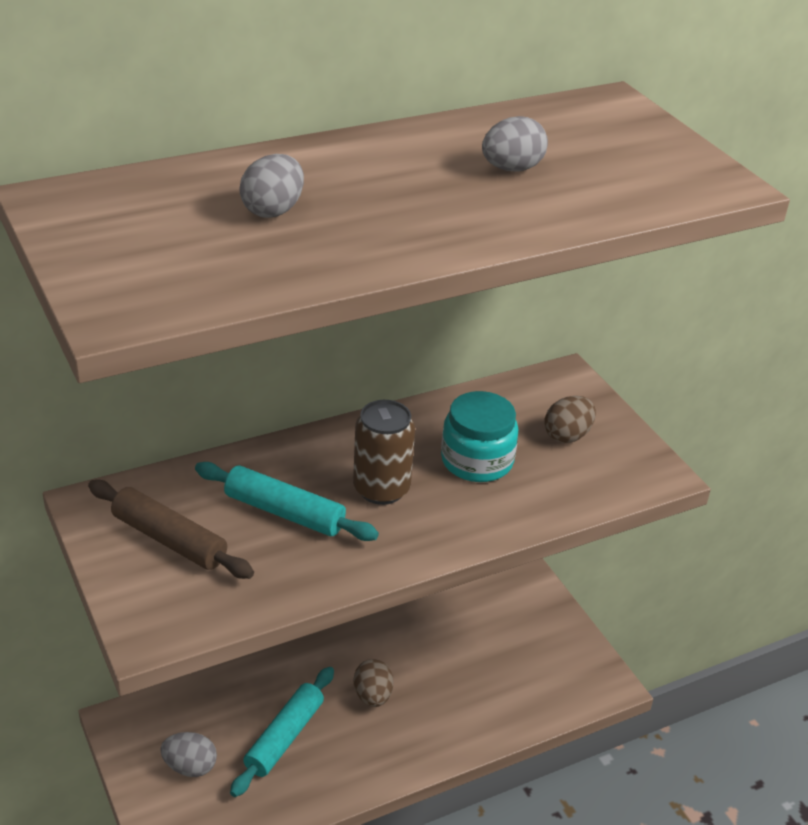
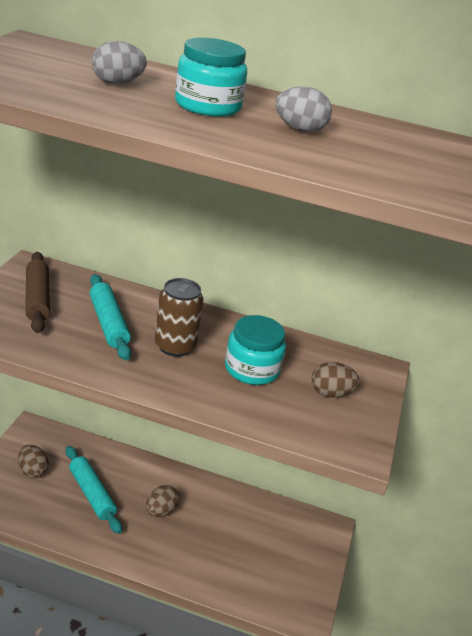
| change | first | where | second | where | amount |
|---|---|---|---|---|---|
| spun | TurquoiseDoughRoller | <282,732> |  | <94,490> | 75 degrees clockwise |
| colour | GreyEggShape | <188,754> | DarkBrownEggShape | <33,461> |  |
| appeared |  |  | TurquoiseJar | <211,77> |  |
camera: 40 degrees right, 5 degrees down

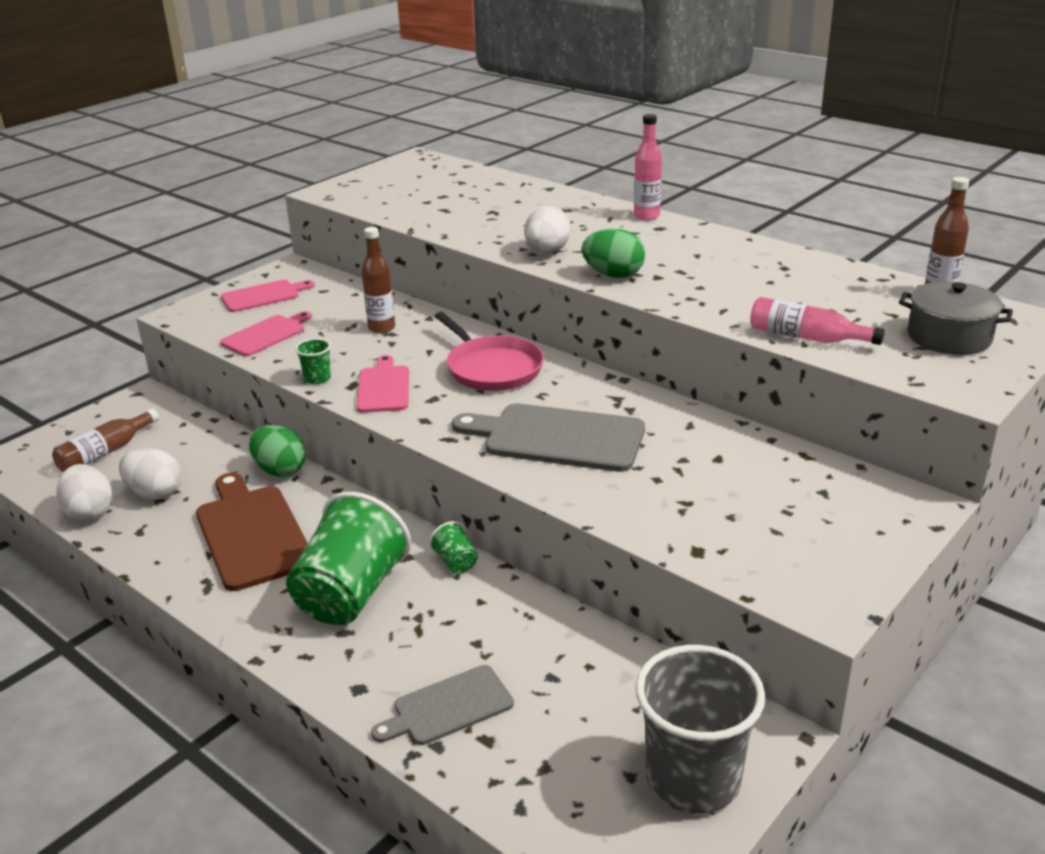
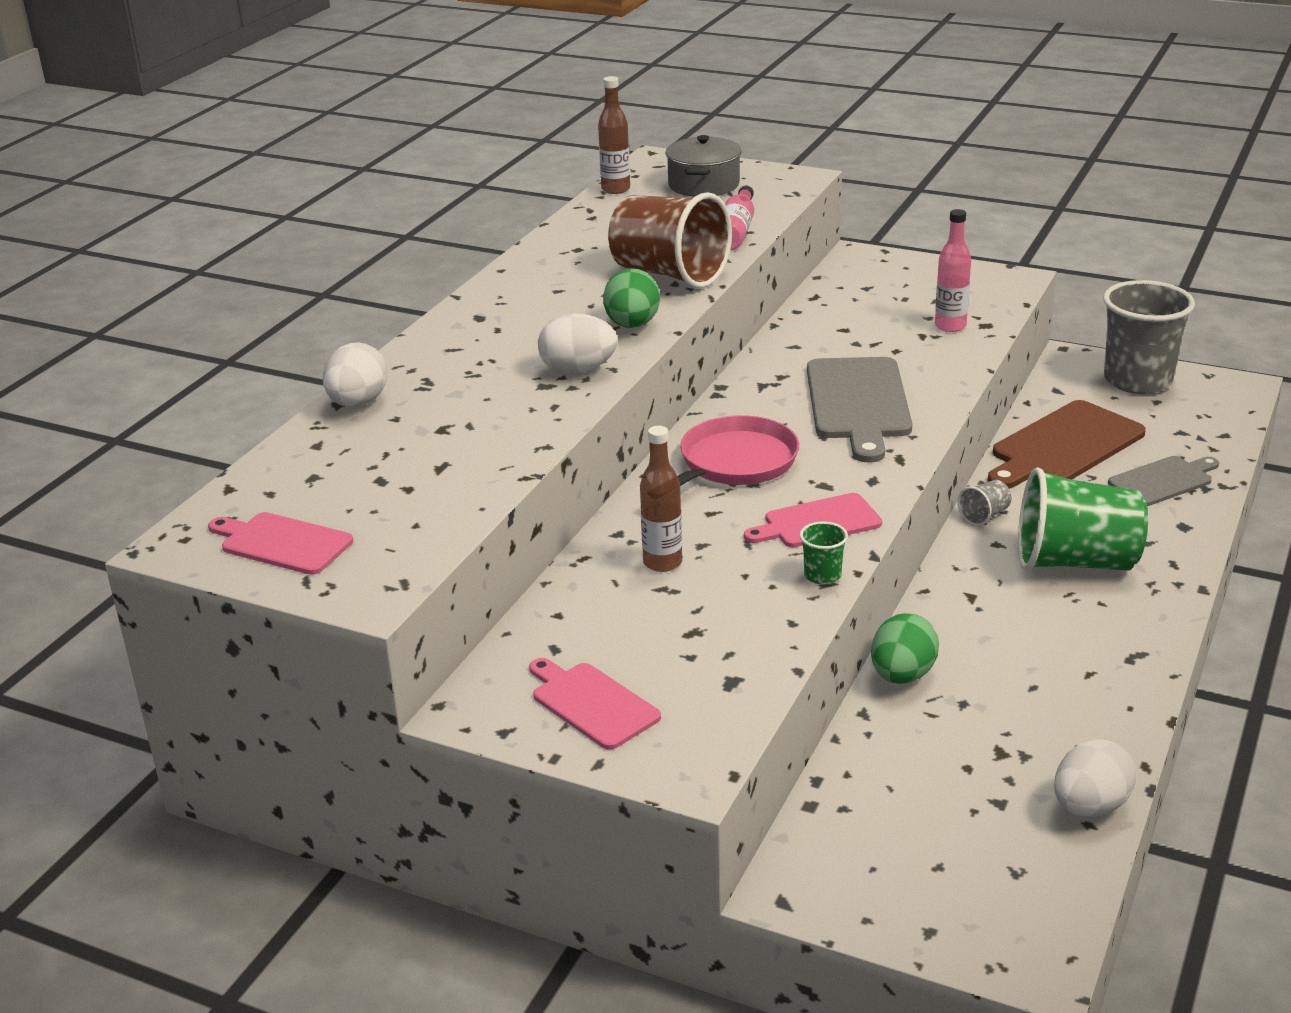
| change | first | where | second | where | amount |
|---|---|---|---|---|---|
| relocated | RosePinkBottle | <648,167> |  | <953,270> |  |
| relocated | RosePinkChoppingBoard | <266,333> |  | <280,543> |  |
| missing | DarkBrownBottle | <105,440> |  |  |  |
| relocated | SnowWhiteEggShape | <150,474> |  | <355,374> |  |
| relocated | DarkBrownChoppingBoard | <252,532> |  | <1067,444> |  |
| colour | EmeraldCup | <453,547> | GreyCup | <984,503> |  |
| spun | GreyChoppingBoard | <442,705> |  | <1163,481> | 75 degrees counterclockwise |
| appeared |  |  | DarkBrownCup | <670,240> |  |
camera: 105 degrees left, 0 degrees up

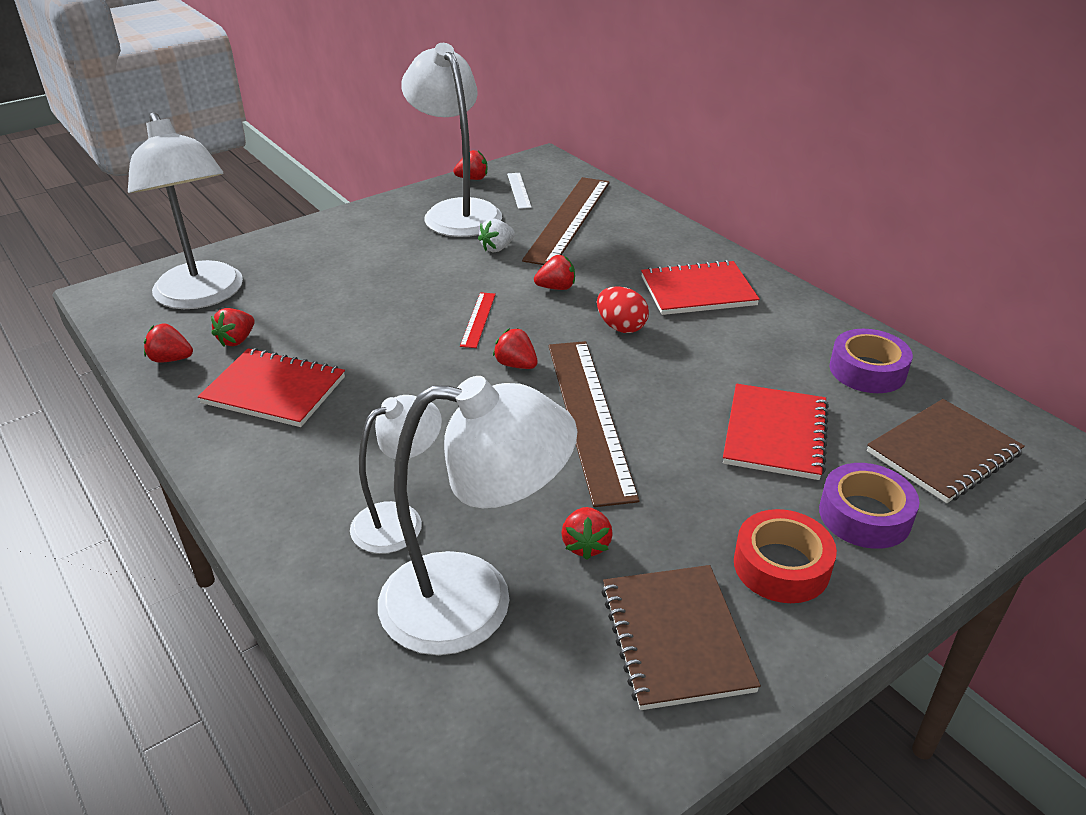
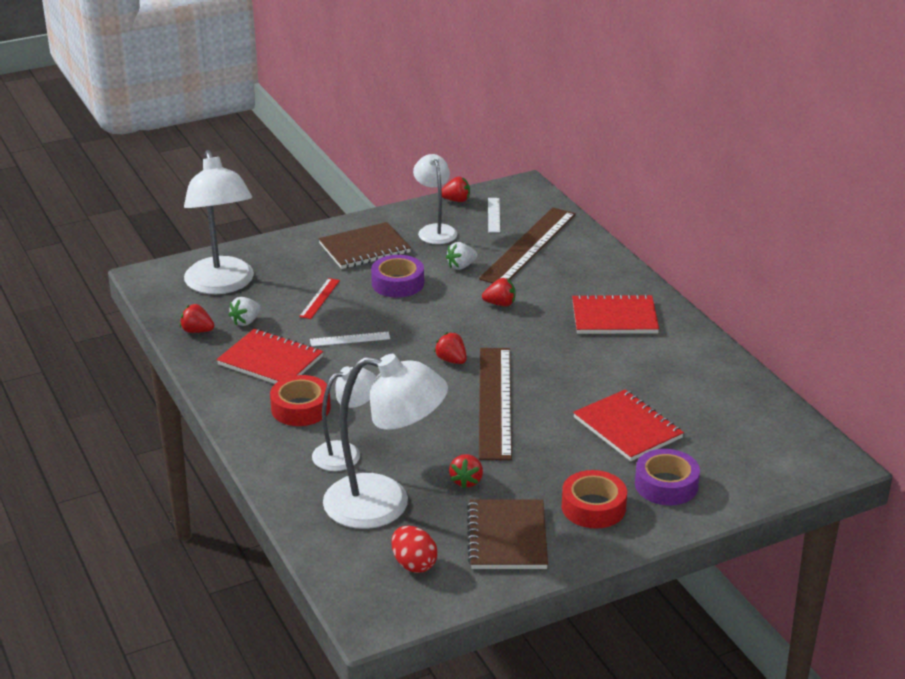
| change | first | where | second | where | amount |
|---|---|---|---|---|---|
| size | SnowWhiteReadingLamp | <451,140> |  | <435,199> | x0.59 |
| relocated | ScarletEggShape | <623,309> |  | <414,549> |  |
| relocated | ScarletStraightedge | <478,320> |  | <319,298> |  |
| colour | ScarletBerry | <233,327> | SnowWhiteBerry | <245,311> |  |
| relocated | RoyalPurpleTape | <871,361> |  | <397,276> |  |
| spun | ScarletNotepad | <776,432> |  | <628,425> | 60 degrees counterclockwise |
| relocated | DarkBrownNotepad | <946,451> |  | <365,245> |  |
| appeared |  |  | SnowWhiteStraightedge | <350,339> |  |
| appeared |  |  | ScarletTape | <300,400> |  |
camera: 10 degrees right, 5 degrees down

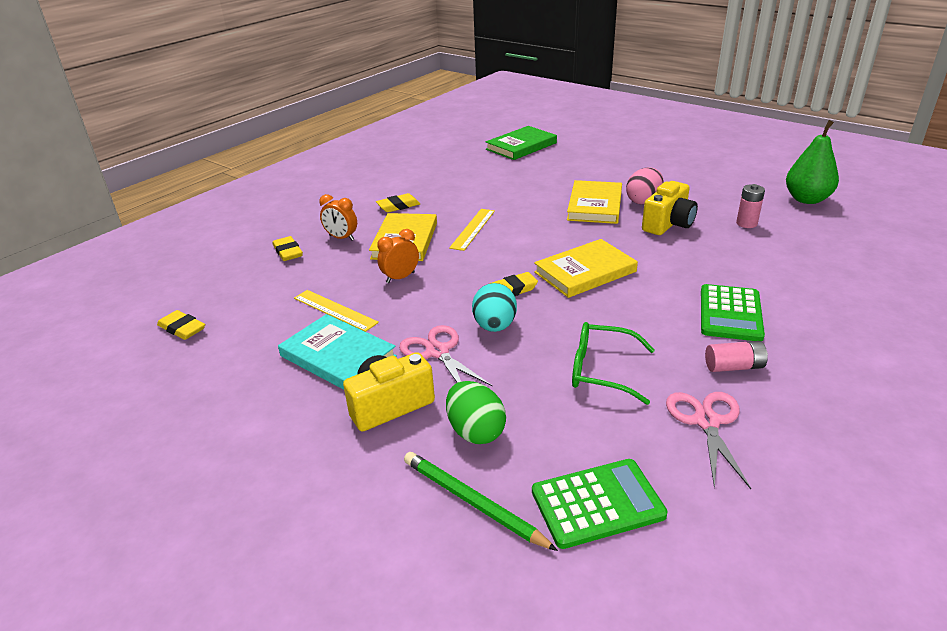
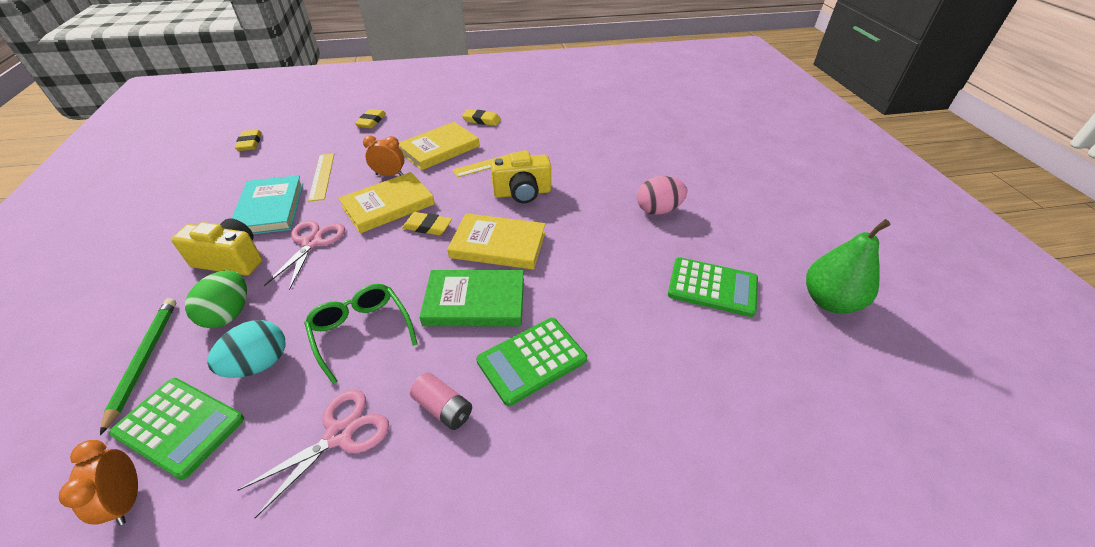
| change | first | where | second | where | amount |
|---|---|---|---|---|---|
| relocated | EmeraldBook | <521,143> |  | <472,298> |  |
| relocated | YellowBook | <594,202> |  | <386,202> |  |
| relocated | YellowCamera | <670,208> |  | <520,177> |  |
| exchanged | RosePinkPowerCell | <750,206> | EmeraldPocketCalculator | <713,287> |  |
| relocated | OrangeBedsideClock | <338,217> |  | <98,482> |  |
| relocated | TurquoiseEggShape | <494,307> |  | <246,349> |  |
camera: 40 degrees right, 10 degrees up

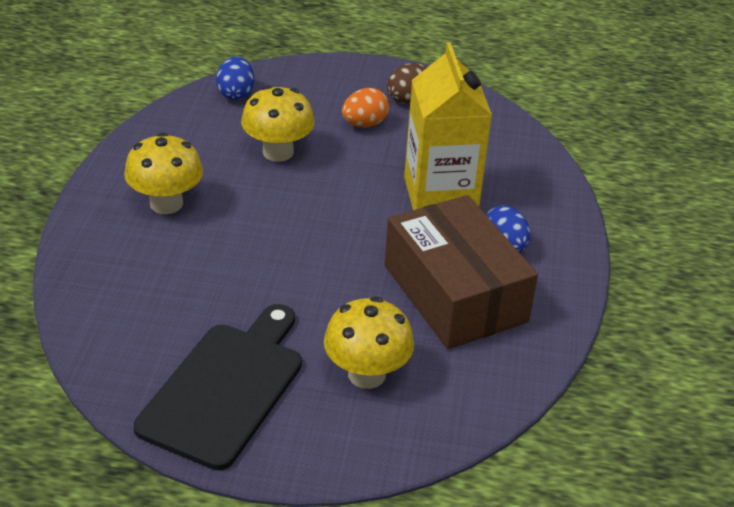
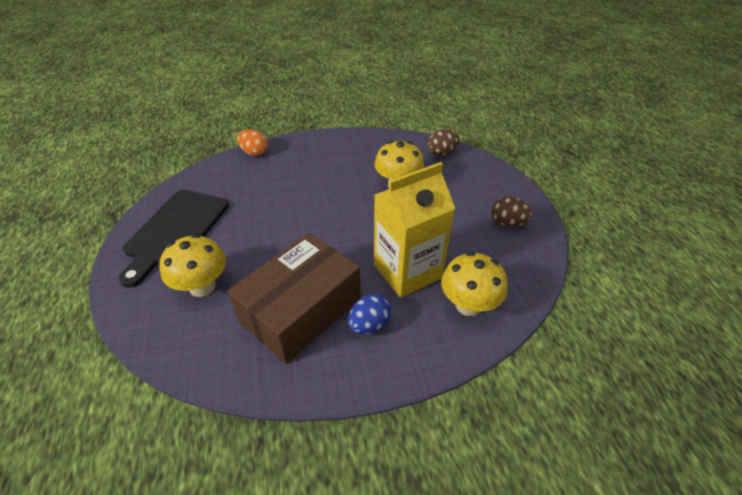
| change | first | where | second | where | amount |
|---|---|---|---|---|---|
| colour | BlueEggShape | <235,78> | DarkBrownEggShape | <443,143> |  |
| relocated | OrangeEggShape | <365,107> |  | <252,143> |  |
| relocated | YellowFungus | <163,173> |  | <474,284> |  |
| spun | EbonyChoppingBoard | <218,387> |  | <174,239> | 105 degrees clockwise |
camera: 70 degrees right, 5 degrees up

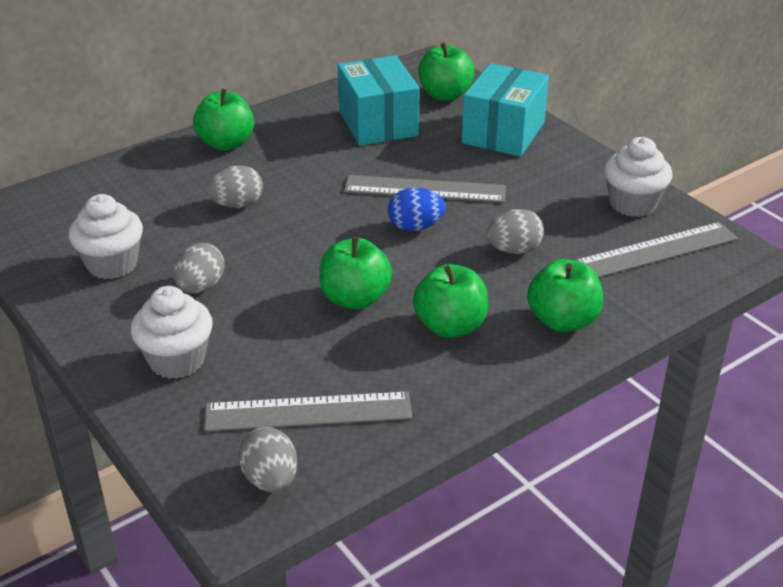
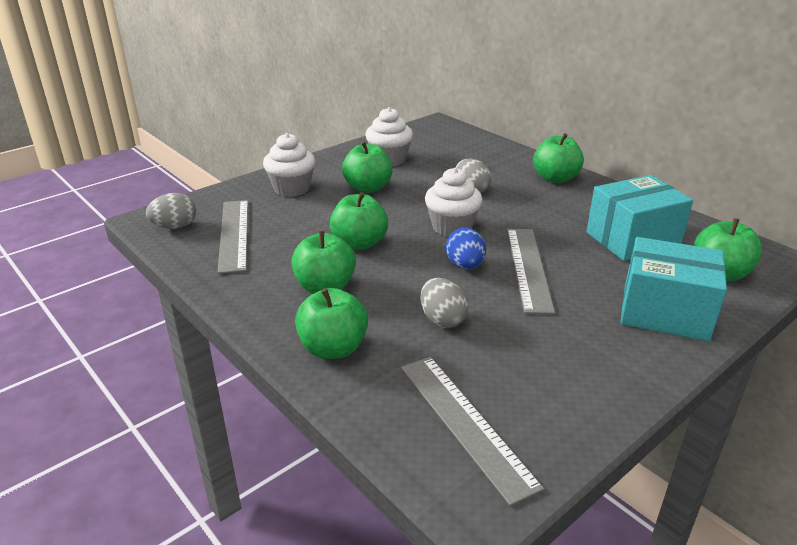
| change | first | where | second | where | amount |
|---|---|---|---|---|---|
| relocated | SnowWhiteFairyCake | <638,177> |  | <454,202> |  |
| exchanged | GreyEggShape | <198,268> | EmeraldToyApple | <367,167> |  |
camera: 85 degrees right, 5 degrees down

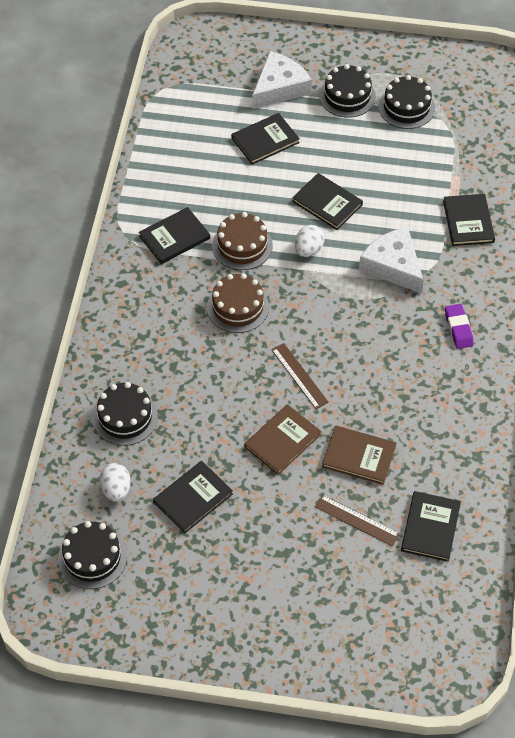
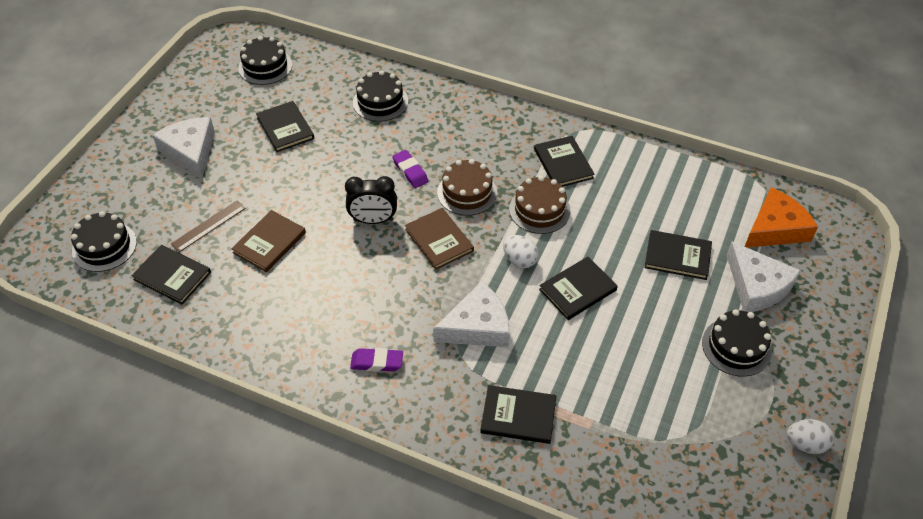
| change | first | where | second | where | amount |
|---|---|---|---|---|---|
| relocated | EbonyGateau | <406,102> |  | <104,241> |  |
| spun | EbonyBook | <265,139> |  | <678,255> | 60 degrees counterclockwise |
| exchanged | DarkBrownStraightedge | <300,376> | EbonyBedsideClock | <371,200> |  |
| relocated | DarkBrownBook | <282,439> |  | <439,239> |  |
| relocated | SnowWhiteEggShape | <115,482> |  | <810,436> |  |
| appeared |  |  | SnowWhiteCheeseWedge | <183,147> |  |
| appeared |  |  | RoyalPurplePencilEraser | <410,169> |  |
| appeared |  |  | OrangeCheeseWedge | <781,217> |  |
camera: 105 degrees right, 5 degrees down

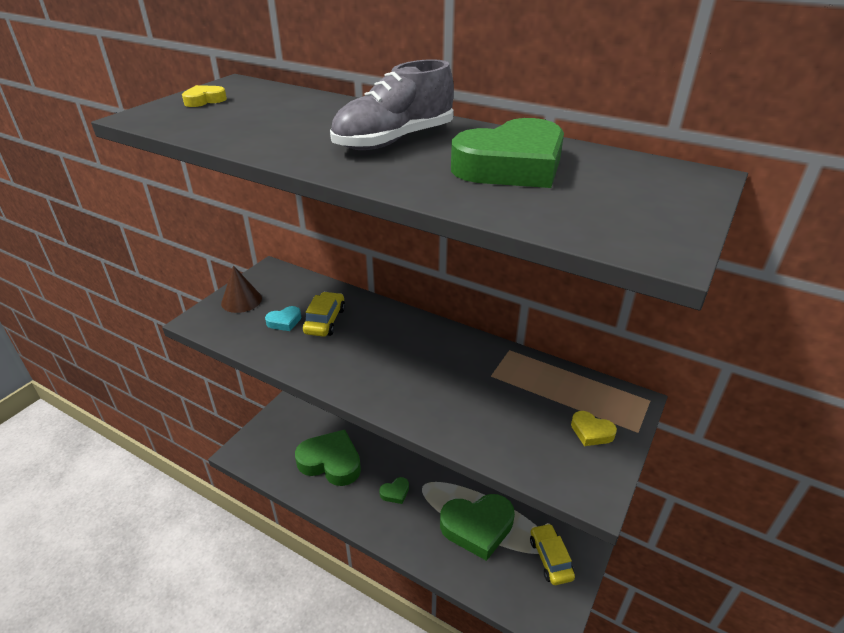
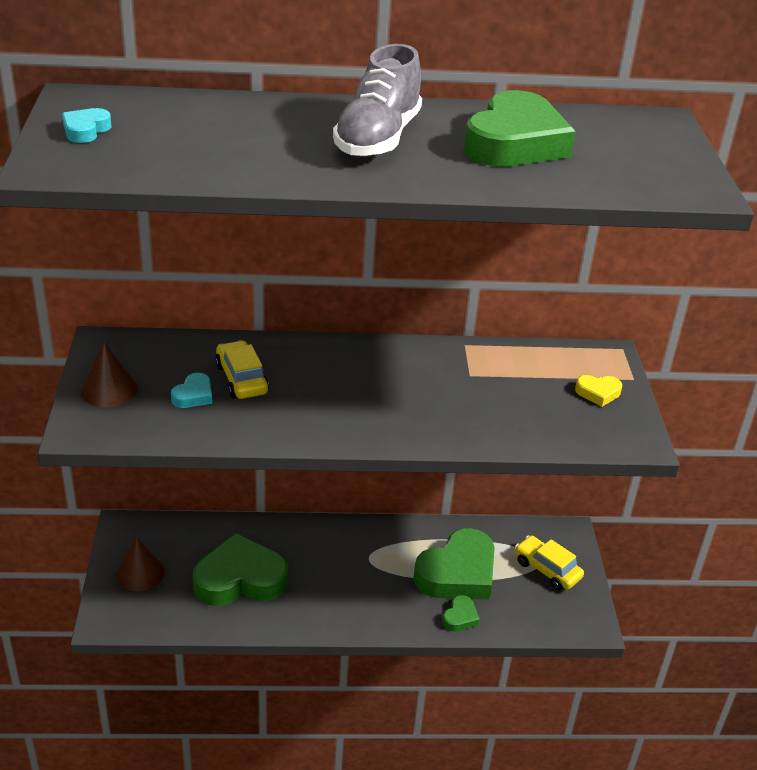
| change | first | where | second | where | amount |
|---|---|---|---|---|---|
| colour | YellowHeartShape | <204,96> | TurquoiseHeartShape | <87,125> |  |
| relocated | EmeraldHeartShape | <394,490> |  | <461,613> |  |
| appeared |  |  | DarkBrownSolidCone | <140,564> |  |
camera: 35 degrees left, 0 degrees up

